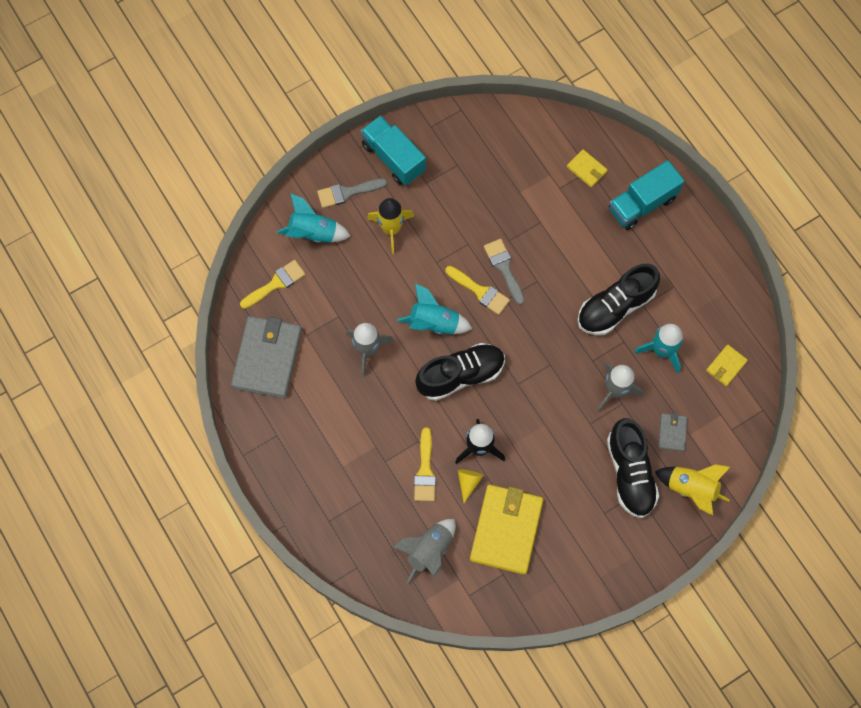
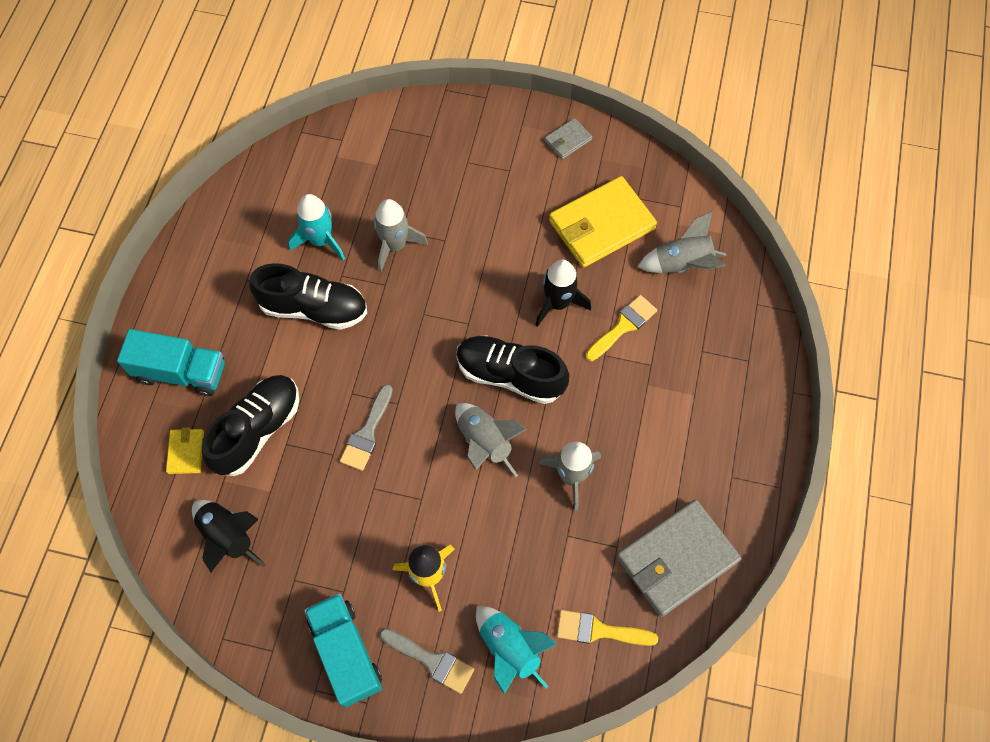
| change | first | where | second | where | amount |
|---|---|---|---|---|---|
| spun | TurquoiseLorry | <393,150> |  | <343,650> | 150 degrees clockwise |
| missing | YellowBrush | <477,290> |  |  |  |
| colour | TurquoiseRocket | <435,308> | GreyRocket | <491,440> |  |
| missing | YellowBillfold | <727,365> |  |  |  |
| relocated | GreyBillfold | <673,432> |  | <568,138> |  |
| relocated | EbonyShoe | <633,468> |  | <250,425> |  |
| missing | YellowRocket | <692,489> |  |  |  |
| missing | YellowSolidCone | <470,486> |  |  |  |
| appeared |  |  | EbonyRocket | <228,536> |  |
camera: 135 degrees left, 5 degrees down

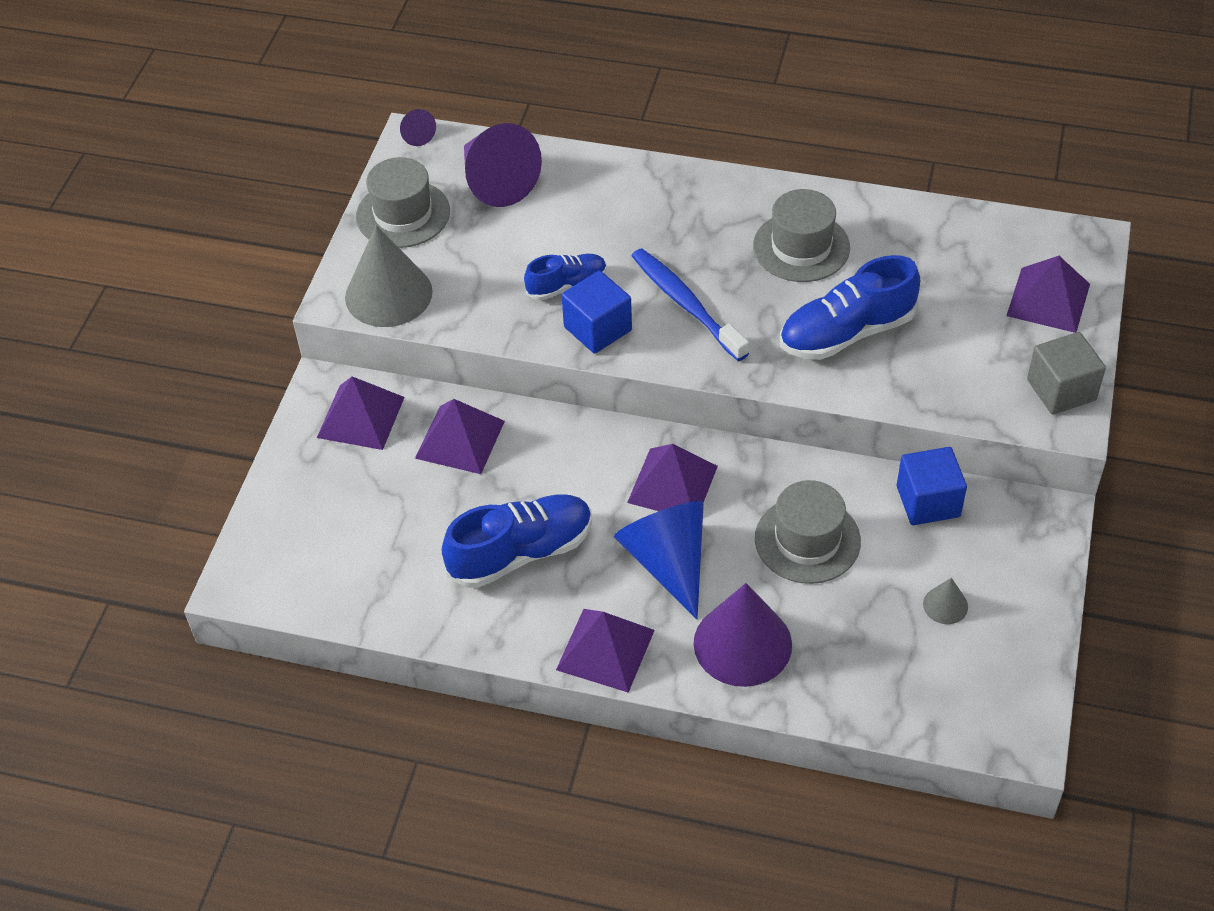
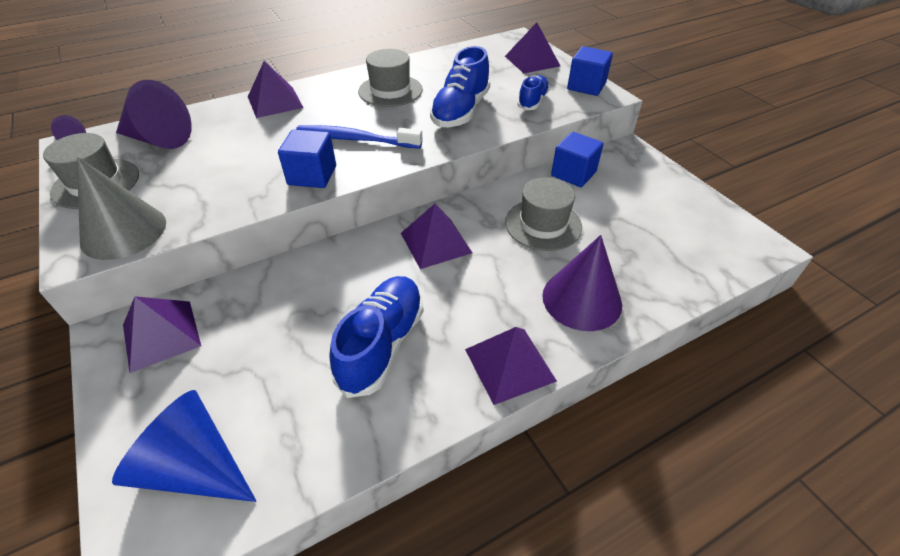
| change | first | where | second | where | amount |
|---|---|---|---|---|---|
| relocated | BlueShoe | <565,277> |  | <533,92> |  |
| colour | GreySolidCube | <1066,373> | BlueSolidCube | <590,71> |  |
| relocated | RoyalPurplePyramidShape | <460,436> |  | <276,89> |  |
| relocated | BlueSolidCone | <659,560> |  | <184,446> |  |
| missing | GreySolidCone | <945,601> |  |  |  |
camera: 45 degrees left, 5 degrees down

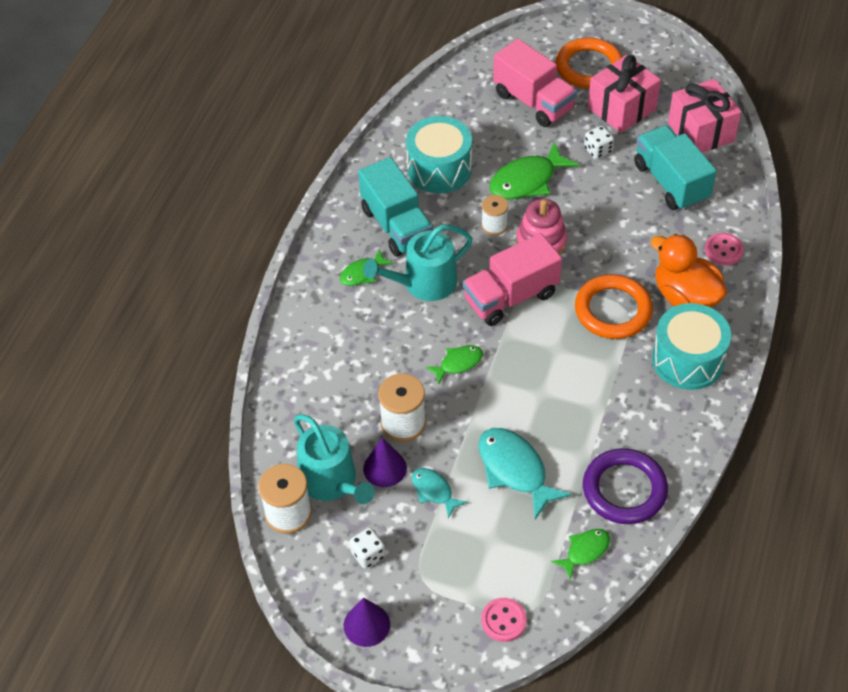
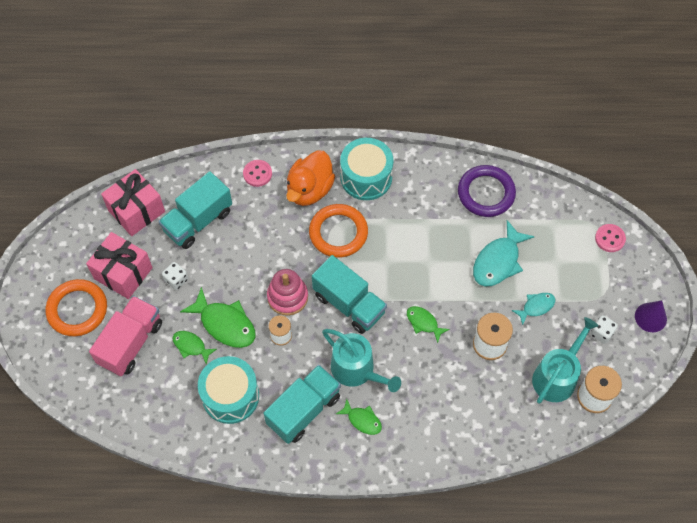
| change | first | where | second | where | amount |
|---|---|---|---|---|---|
| colour | RosePinkLorry | <512,279> | TurquoiseLorry | <349,294> |  |
| missing | RoyalPurpleSolidCone | <385,462> |  |  |  |
| spun | TurquoiseFishFigure | <440,493> |  | <533,309> | 150 degrees counterclockwise |
| relocated | EmeraldFishFigure | <580,554> |  | <194,347> |  |
camera: 110 degrees left, 10 degrees up

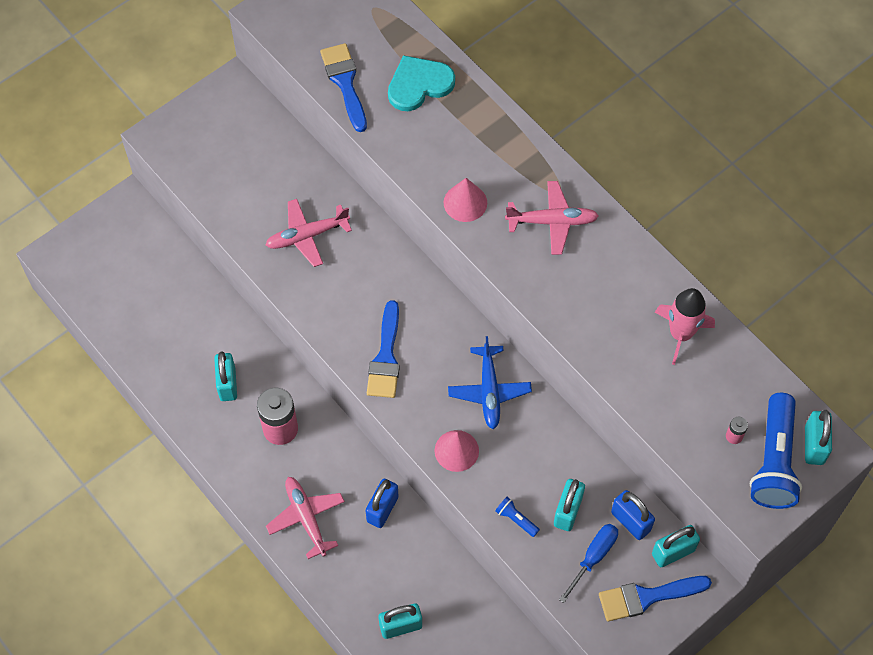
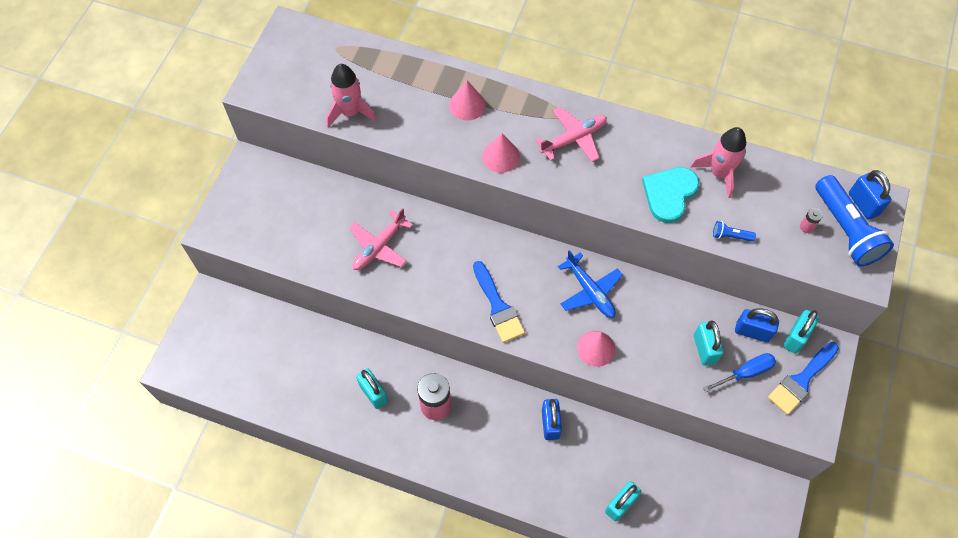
| change | first | where | second | where | amount |
|---|---|---|---|---|---|
| exchanged | BlueBrush | <343,87> | RosePinkRocket | <351,95> |  |
| relocated | TurquoiseHeartShape | <421,83> |  | <670,195> |  |
| colour | TurquoisePadlock | <818,437> | BluePadlock | <870,195> |  |
| missing | RosePinkToyPlane | <305,518> |  |  |  |
| relocated | BlueTorch | <517,517> |  | <734,231> |  |
| spun | BlueFlatScrewdriver | <588,563> |  | <739,372> | 60 degrees clockwise |
| appeared |  |  | RosePinkSolidCone | <467,101> |  |
camera: 30 degrees left, 0 degrees up

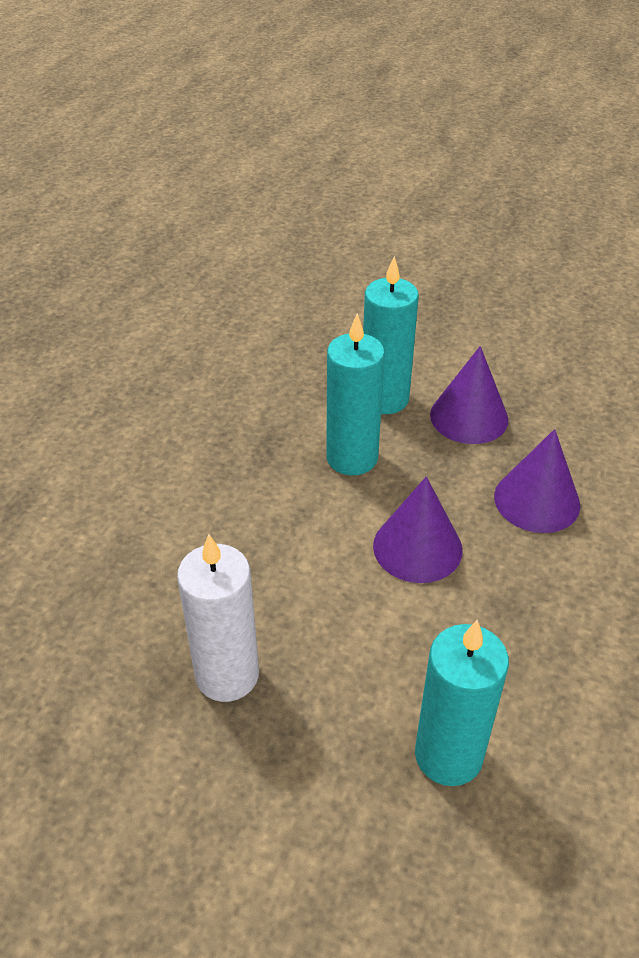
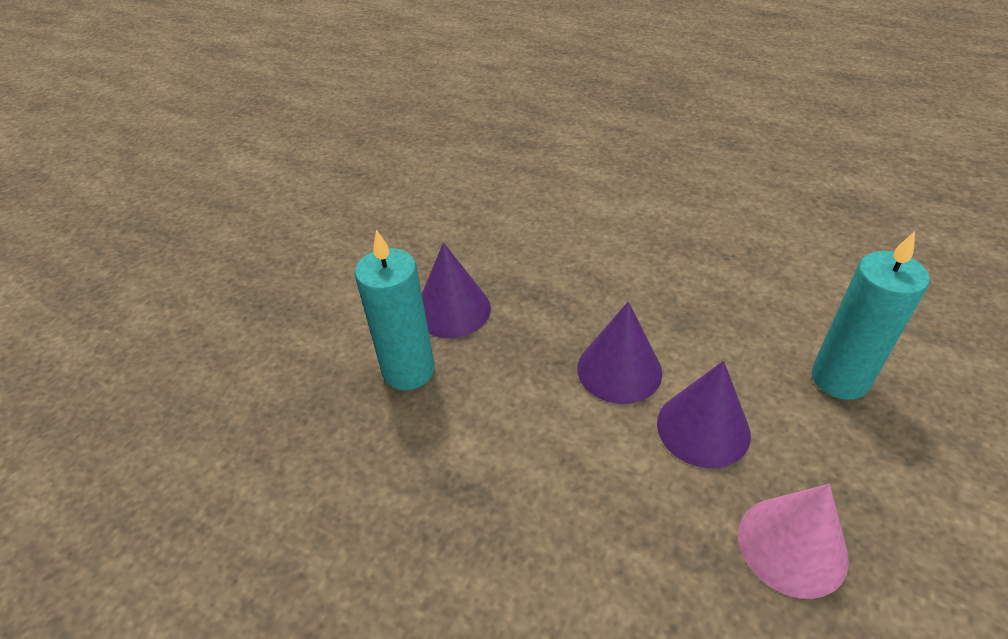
| change | first | where | second | where | amount |
|---|---|---|---|---|---|
| missing | TurquoiseWaxCandle | <355,394> |  |  |  |
| relocated | RoyalPurpleSolidCone | <537,481> |  | <704,414> |  |
| exchanged | SnowWhiteWaxCandle | <218,618> | RosePinkSolidCone | <793,541> |  |
camera: 80 degrees left, 0 degrees up

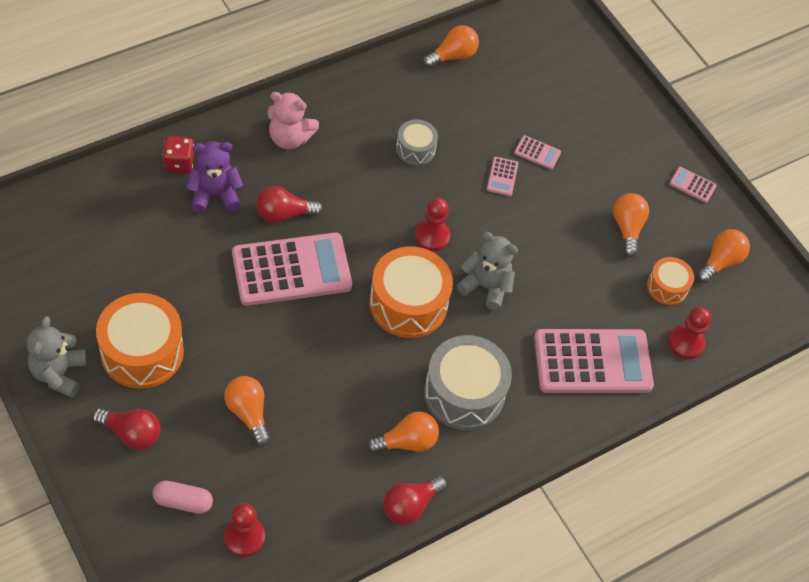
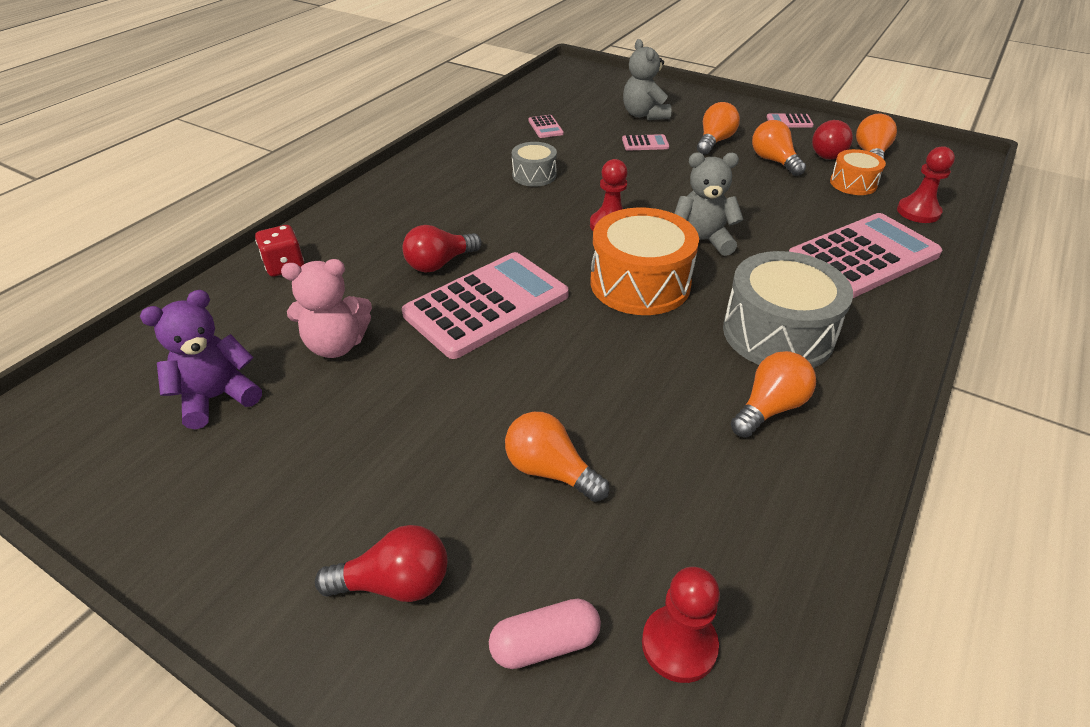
| change | first | where | second | where | amount |
|---|---|---|---|---|---|
| relocated | OrangeBulb | <451,46> |  | <718,128> |  |
| relocated | RosePinkTeddyBear | <293,120> |  | <326,308> |  |
| relocated | RoyalPurpleTeddyBear | <214,177> |  | <201,359> |  |
| relocated | RosePinkPocketCalculator | <503,176> |  | <546,126> |  |
| missing | OrangeToyDrum | <140,341> |  |  |  |
| relocated | GreyTeddyBear | <57,357> |  | <647,79> |  |
| relocated | ScarletBulb | <415,500> |  | <832,139> |  |
camera: 20 degrees left, 15 degrees down

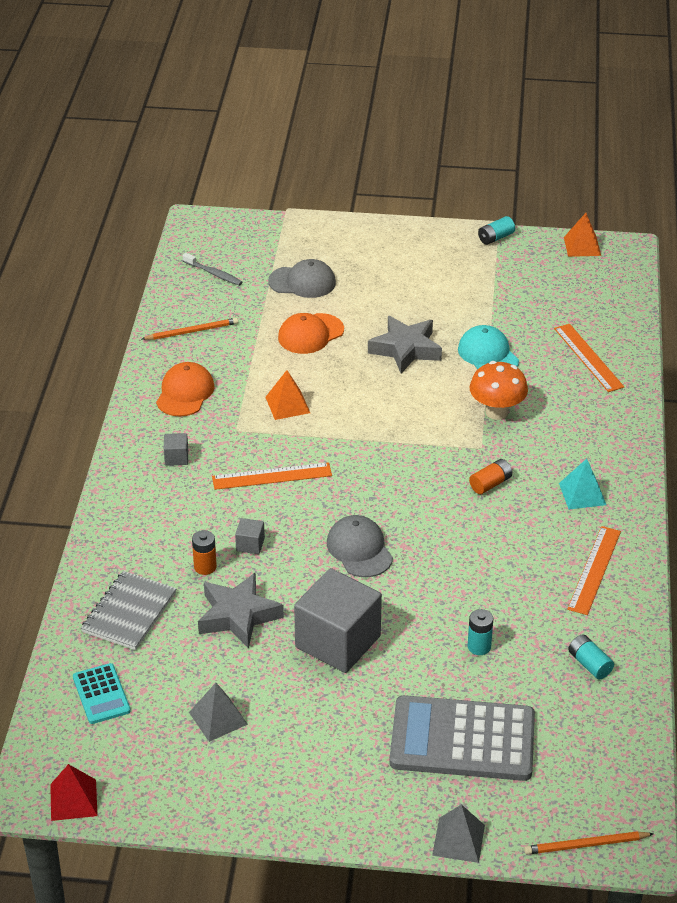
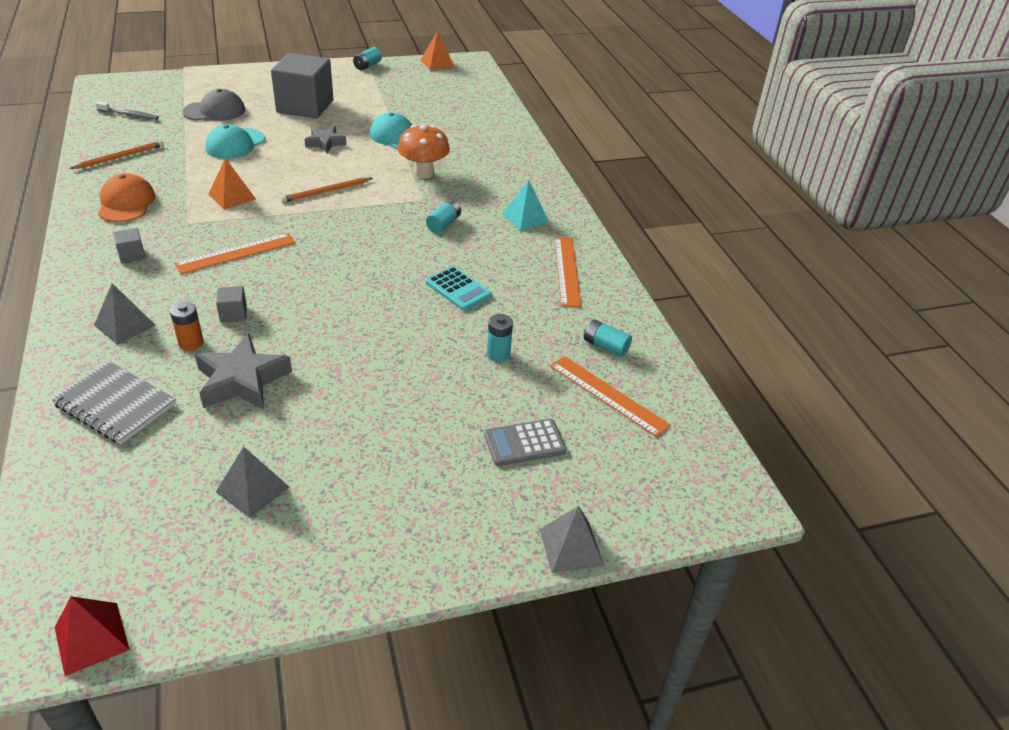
| change | first | where | second | where | amount |
|---|---|---|---|---|---|
| colour | OrangePeakedCap | <311,333> | TurquoisePeakedCap | <235,141> |  |
| size | GreyStarShape | <405,344> |  | <325,139> | x0.62 |
| relocated | OrangeStraightedge | <589,358> |  | <610,396> |  |
| colour | OrangePowerCell | <490,476> | TurquoisePowerCell | <443,216> |  |
| missing | GreyPeakedCap | <360,546> |  |  |  |
| relocated | GreySolidCube | <338,620> |  | <302,85> |  |
| spun | GreyNotepad | <129,610> |  | <113,402> | 60 degrees counterclockwise |
| relocated | TurquoisePocketCalculator | <102,693> |  | <459,288> |  |
| size | GreyPocketCalculator | <462,738> |  | <525,442> | x0.49 |
| relocated | OrangeWoodenPencil | <589,843> |  | <326,190> |  |
| appeared |  |  | GreyPyramidShape | <125,314> |  |
camera: 25 degrees left, 0 degrees up

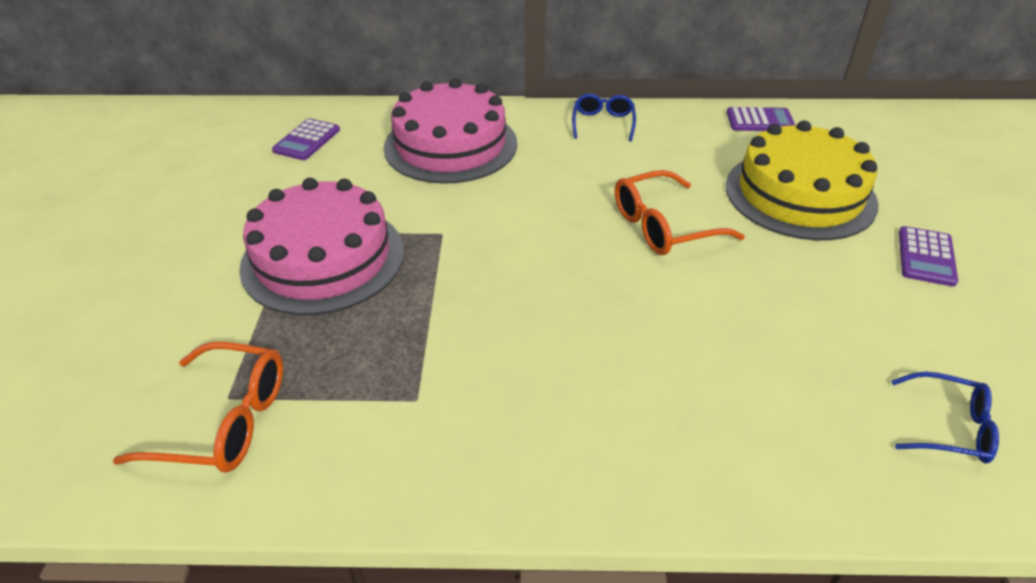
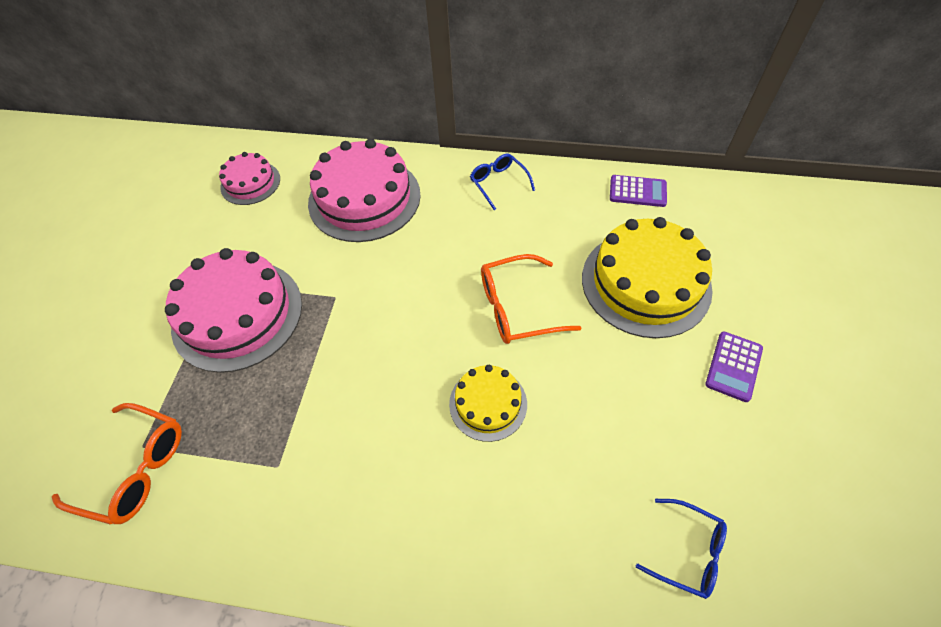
| change | first | where | second | where | amount |
|---|---|---|---|---|---|
| spun | BlueSpectacles | <604,117> |  | <502,182> | 45 degrees counterclockwise |
| exchanged | RoyalPurplePocketCalculator | <306,139> | RosePinkGateau | <249,178> |  |
| appeared |  |  | YellowGateau | <488,403> |  |
camera: 10 degrees right, 15 degrees up

